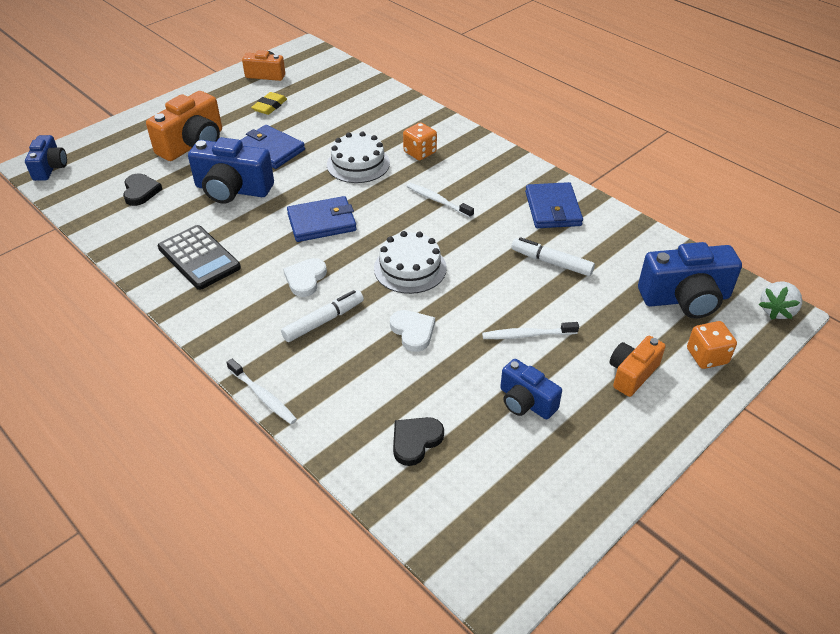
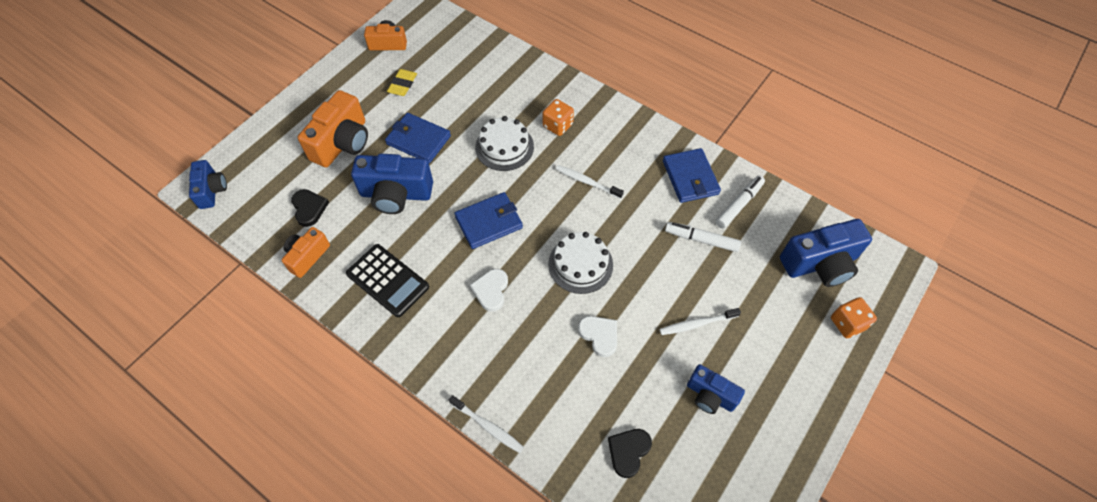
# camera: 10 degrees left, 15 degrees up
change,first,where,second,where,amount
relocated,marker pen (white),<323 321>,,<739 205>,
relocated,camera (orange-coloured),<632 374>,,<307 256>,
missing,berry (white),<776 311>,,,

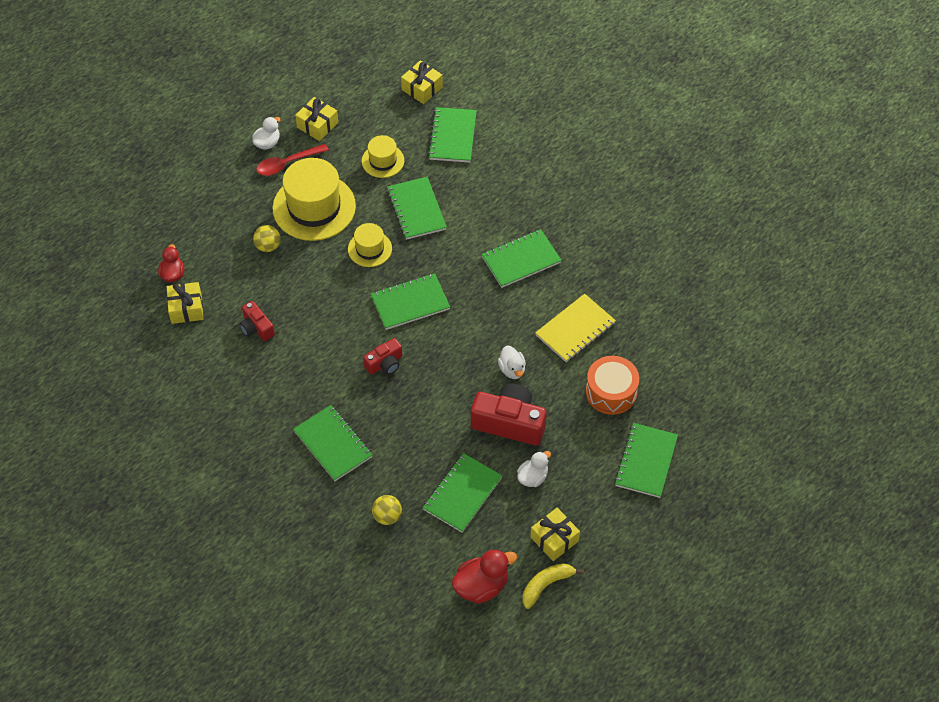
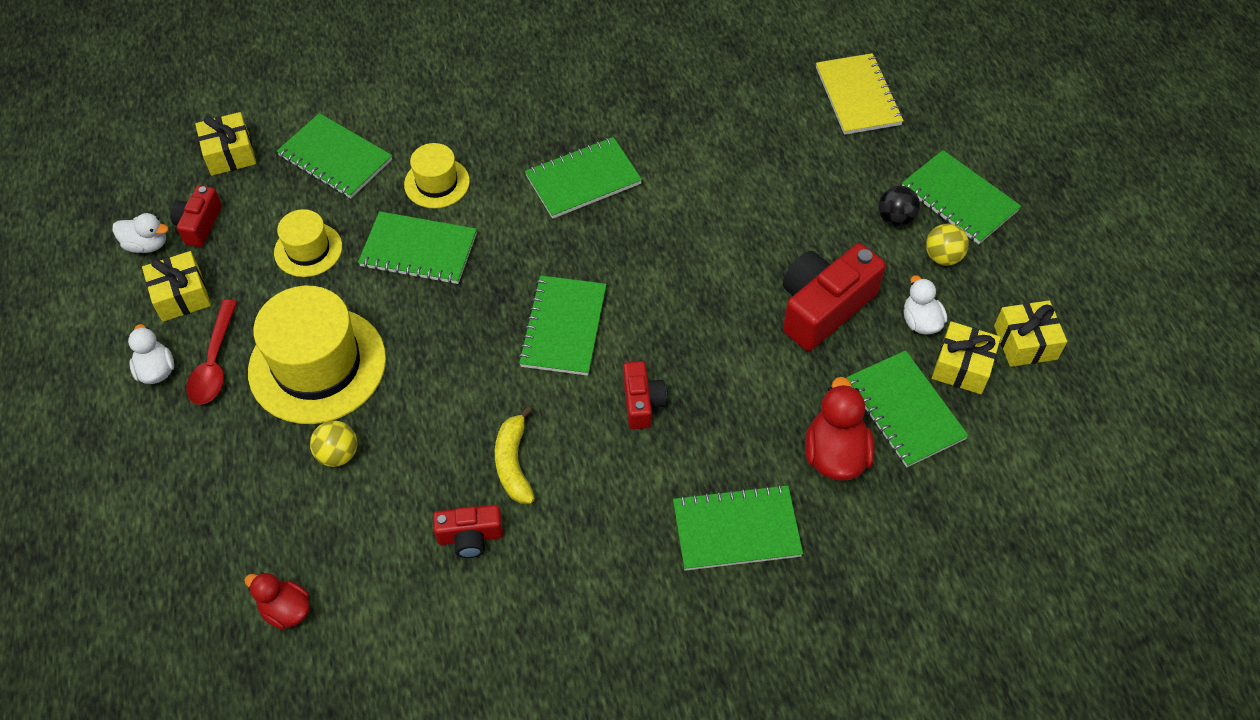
# camera: 60 degrees left, 0 degrees up
change,first,where,second,where,amount
relocated,present (yellow),<186 308>,,<962 366>,
relocated,top hat (yellow),<370 249>,,<437 183>,
relocated,sphere (yellow),<387 516>,,<942 257>,
relocated,toy duck (red),<481 586>,,<835 454>,
spun,exercise book (green),<521 260>,,<583 180>,60 degrees clockwise
relocated,toy duck (white),<512 369>,,<147 244>,
relocated,banana (yellow),<546 585>,,<513 463>,
relocated,exercise book (yellow),<575 329>,,<858 96>,
missing,drum (orange-coloured),<611 392>,,,
appeared,,,camera (red),<199 224>,
appeared,,,sphere (ebony),<895 219>,

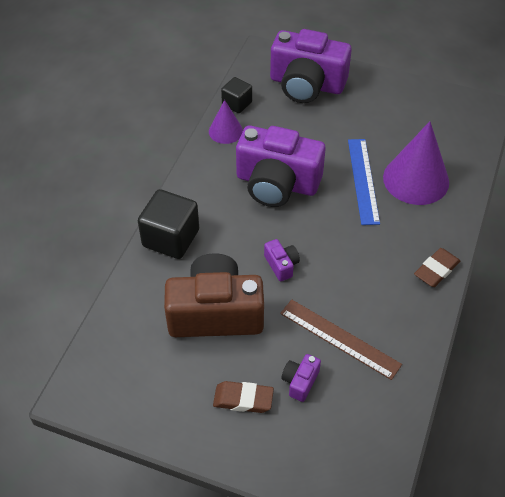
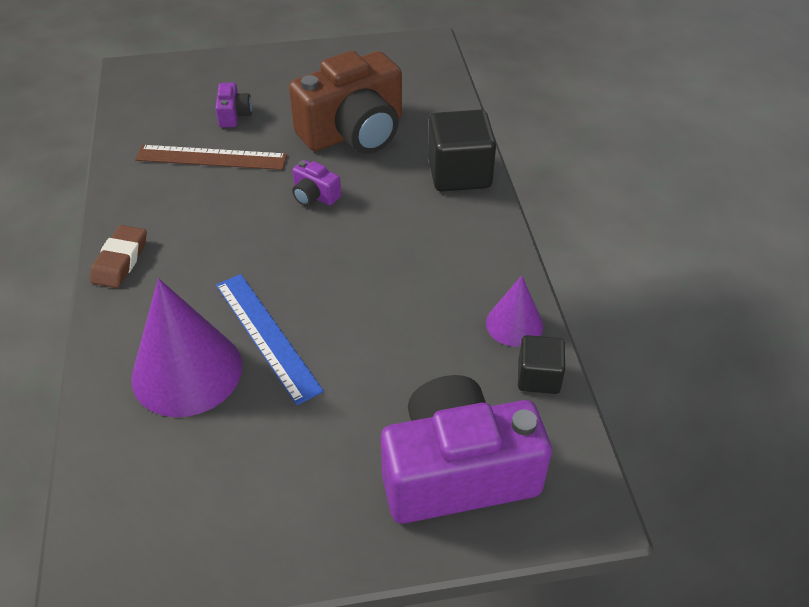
# camera: 150 degrees right, 5 degrees down
change,first,where,second,where,amount
missing,pencil eraser (dark brown),<243 399>,,,
missing,camera (purple),<277 183>,,,

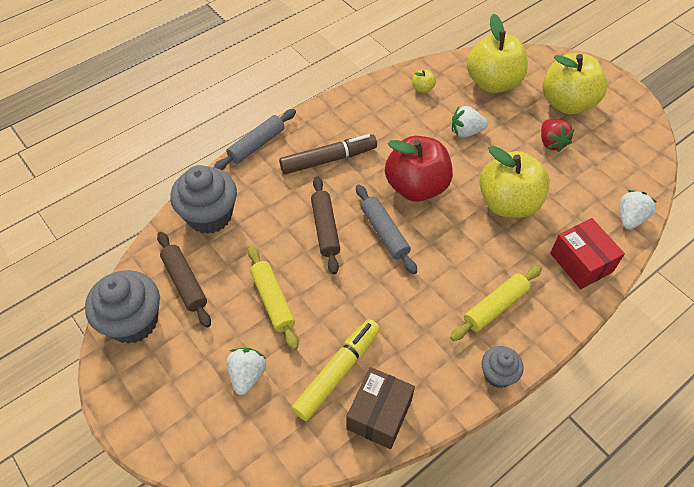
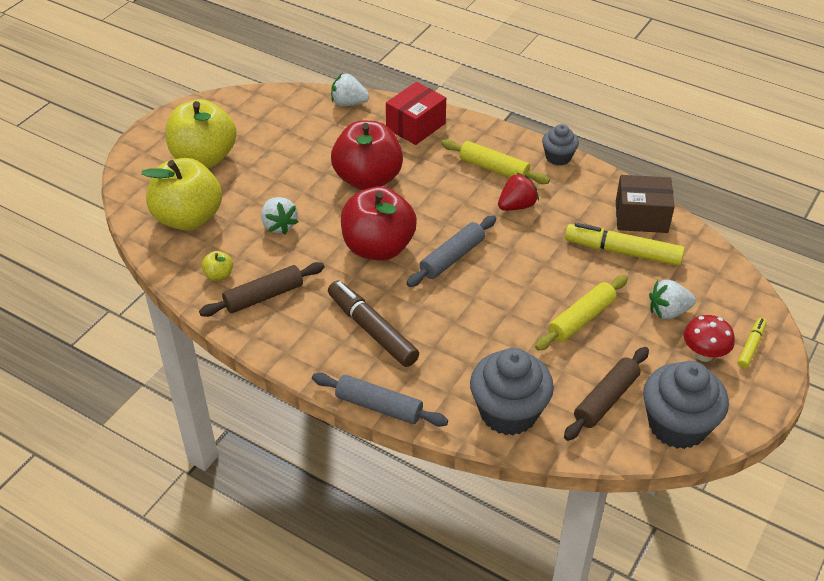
# camera: 110 degrees left, 10 degrees down
change,first,where,second,where,amount
relocated,dough roller (dark brown),<325 228>,,<264 296>,
colour,apple fruit (yellow),<508 203>,apple fruit (red),<368 179>,
relocated,berry (red),<551 143>,,<517 206>,
appeared,,,mushroom (red),<704 354>,
appeared,,,marker pen (yellow),<751 346>,

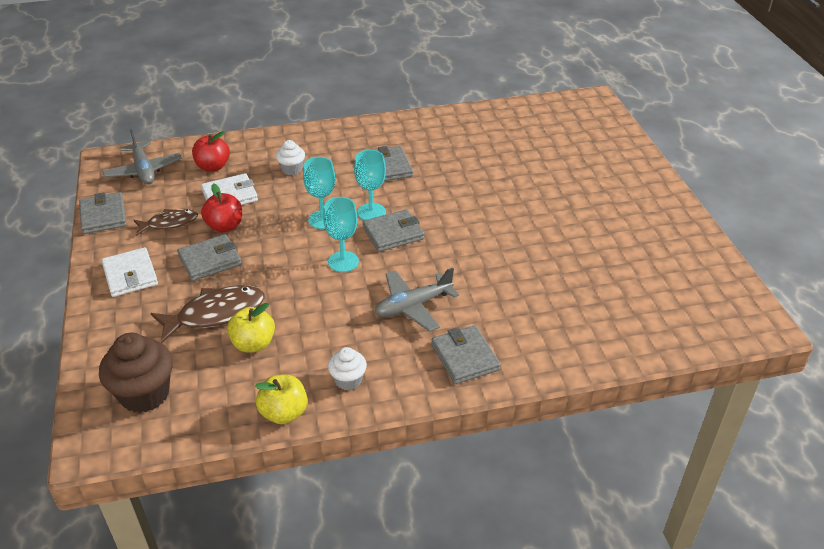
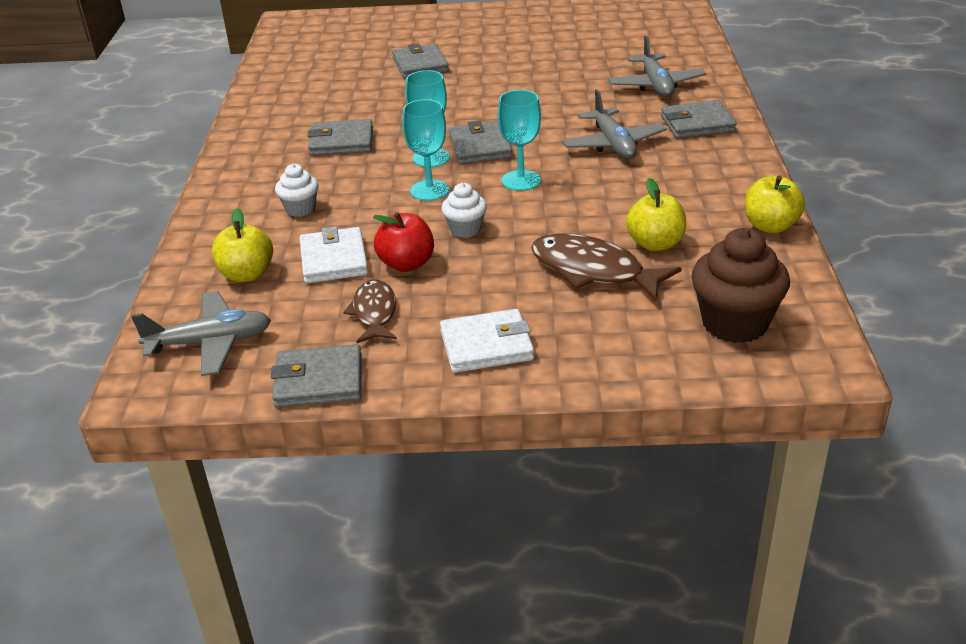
# camera: 75 degrees left, 5 degrees down
change,first,where,second,where,amount
spun,fish figure (dark brown),<215 314>,,<593 271>,45 degrees counterclockwise
relocated,card wallet (grey),<210 260>,,<420 65>,
colour,apple fruit (red),<213 166>,apple fruit (yellow),<247 274>,
relocated,cupcake (white),<348 380>,,<465 229>,
appeared,,,aeroplane (grey),<656 85>,

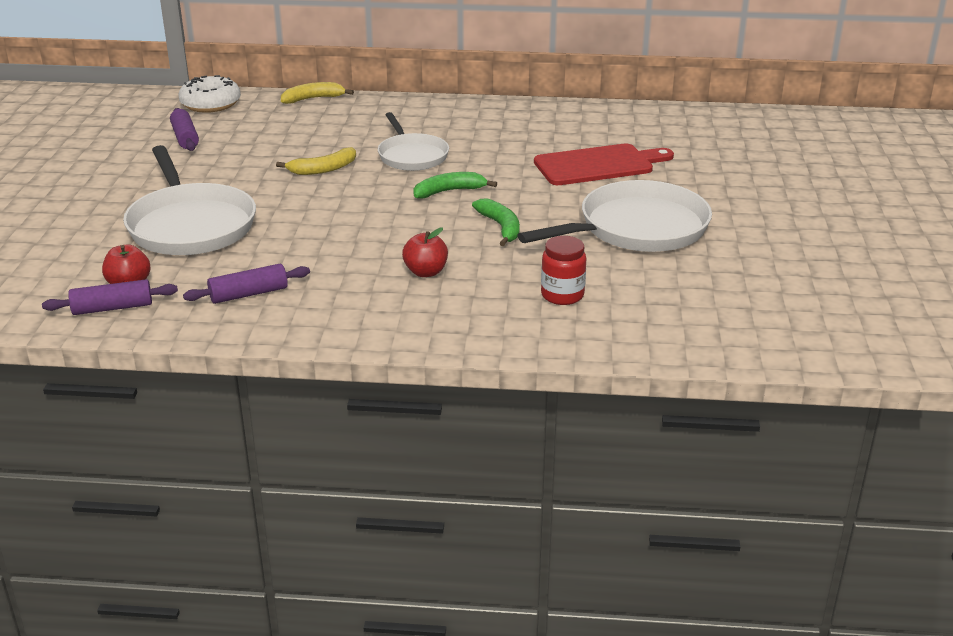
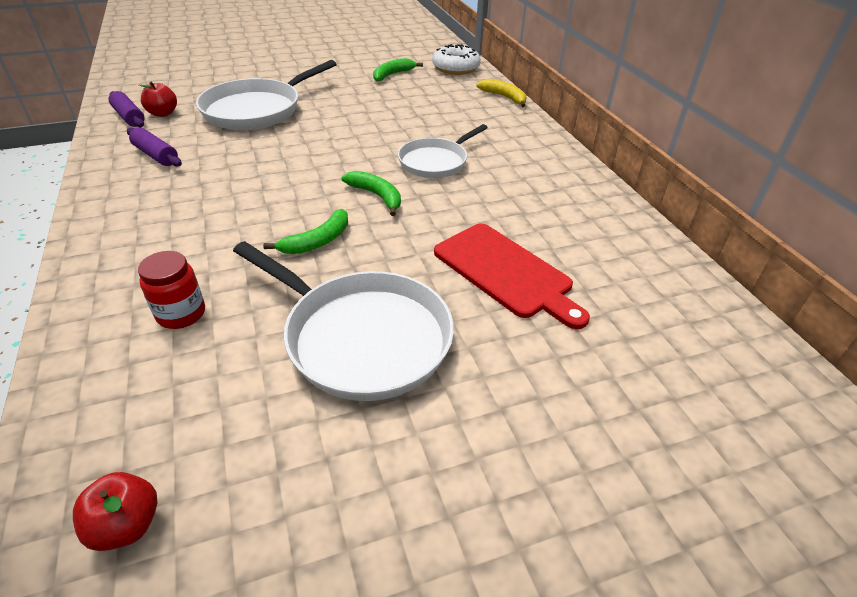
# camera: 65 degrees right, 10 degrees up
change,first,where,second,where,amount
exchanged,dough roller (purple),<185 138>,banana (green),<392 74>,
missing,banana (yellow),<323 169>,,,
relocated,apple fruit (red),<426 272>,,<127 525>,

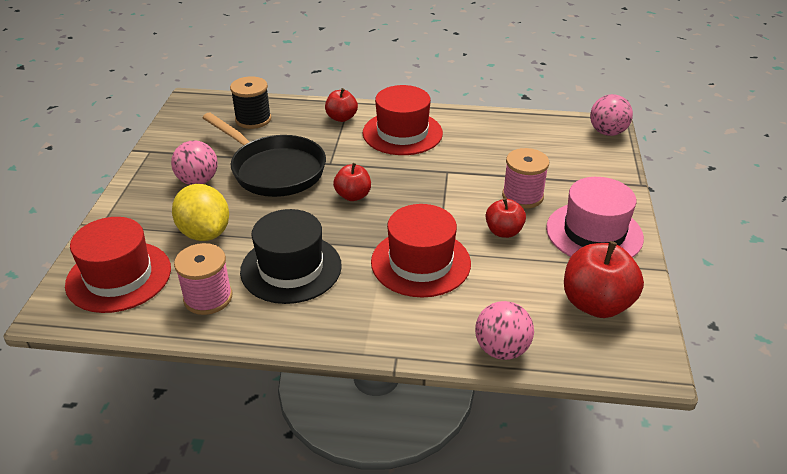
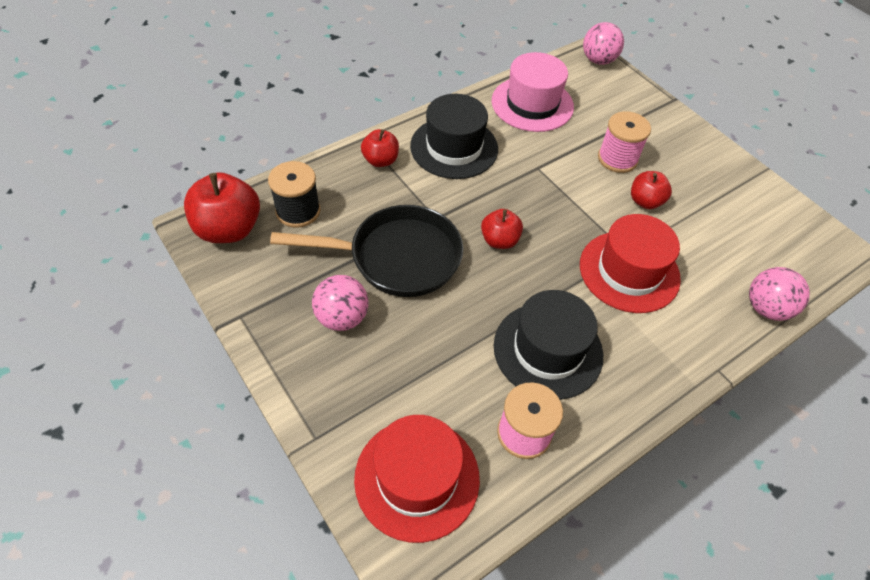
# camera: 45 degrees left, 15 degrees up
change,first,where,second,where,amount
missing,toy lemon (yellow),<205 233>,,,
colour,top hat (red),<402 133>,top hat (ebony),<454 147>,
relocated,top hat (rose-pink),<594 233>,,<532 104>,
relocated,apple fruit (red),<596 304>,,<229 229>,

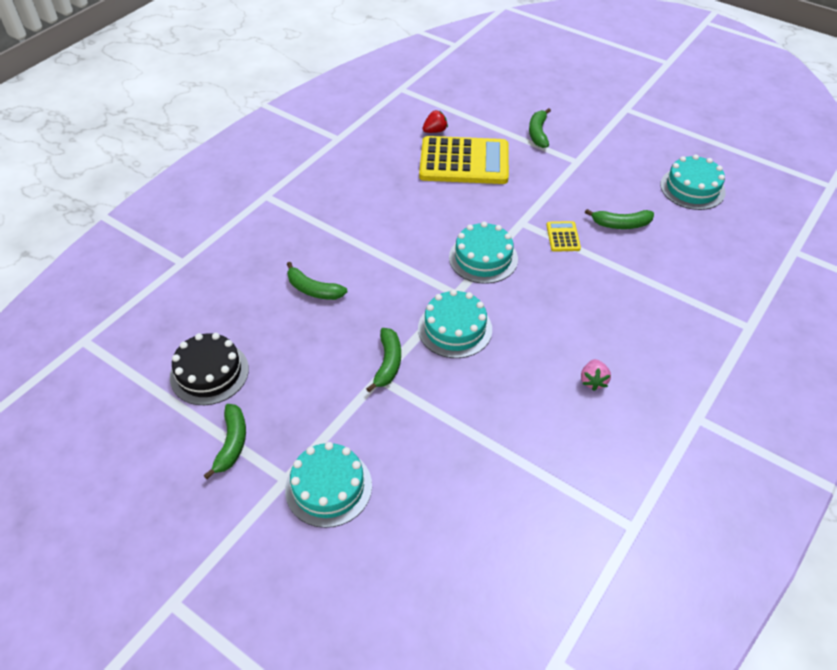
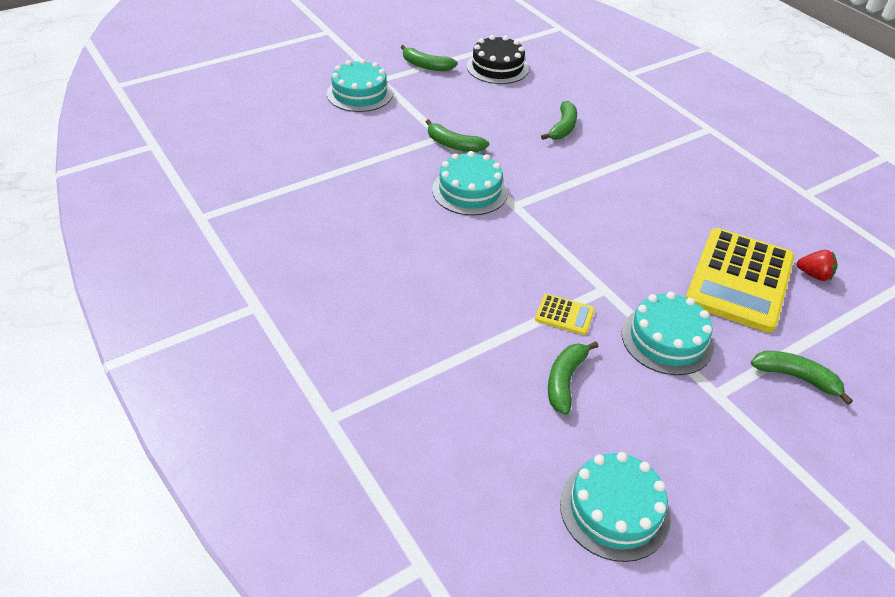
# camera: 110 degrees right, 5 degrees down
change,first,where,second,where,amount
spun,banana (green),<313 290>,,<563 128>,150 degrees clockwise
spun,berry (red),<435 131>,,<814 275>,60 degrees counterclockwise
relocated,layer cake (aqua),<483 258>,,<667 339>,
missing,berry (rose-pink),<593 381>,,,

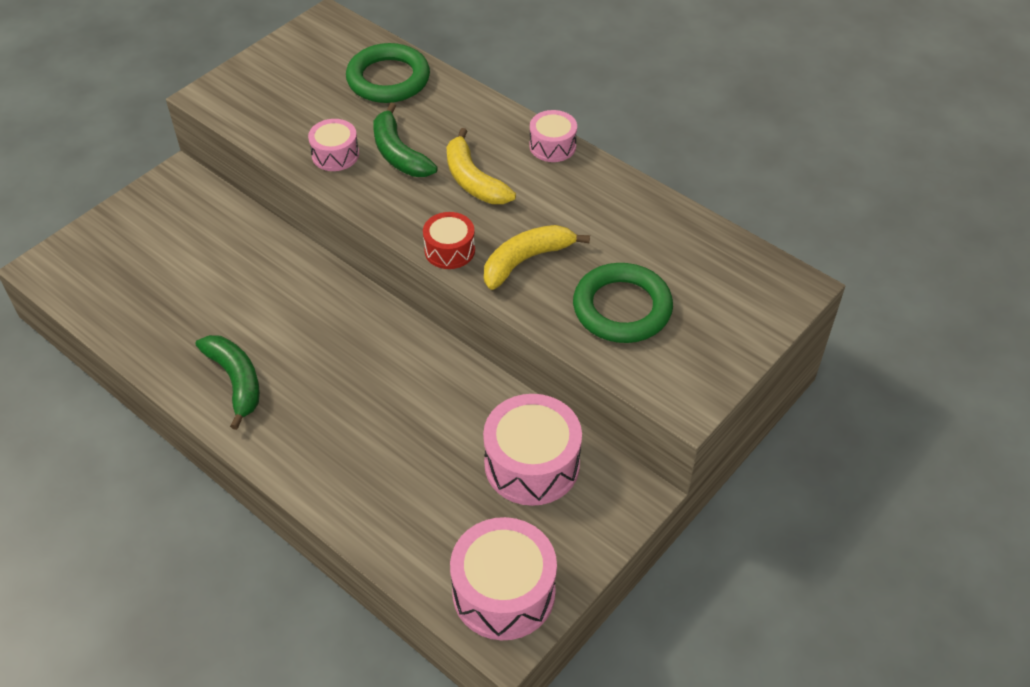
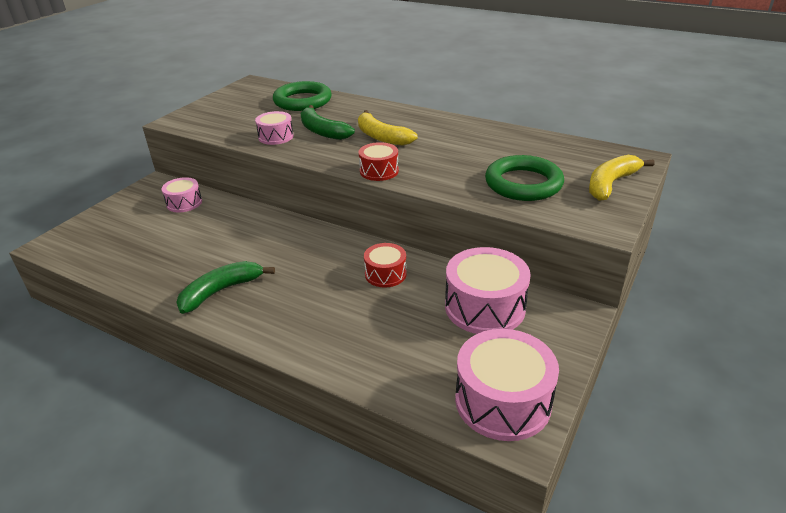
# camera: 10 degrees left, 15 degrees down
change,first,where,second,where,amount
spun,banana (green),<236 381>,,<221 291>,90 degrees counterclockwise
relocated,banana (yellow),<526 260>,,<611 184>,
relocated,drum (rose-pink),<552 146>,,<184 203>,
appeared,,,drum (red),<385 274>,

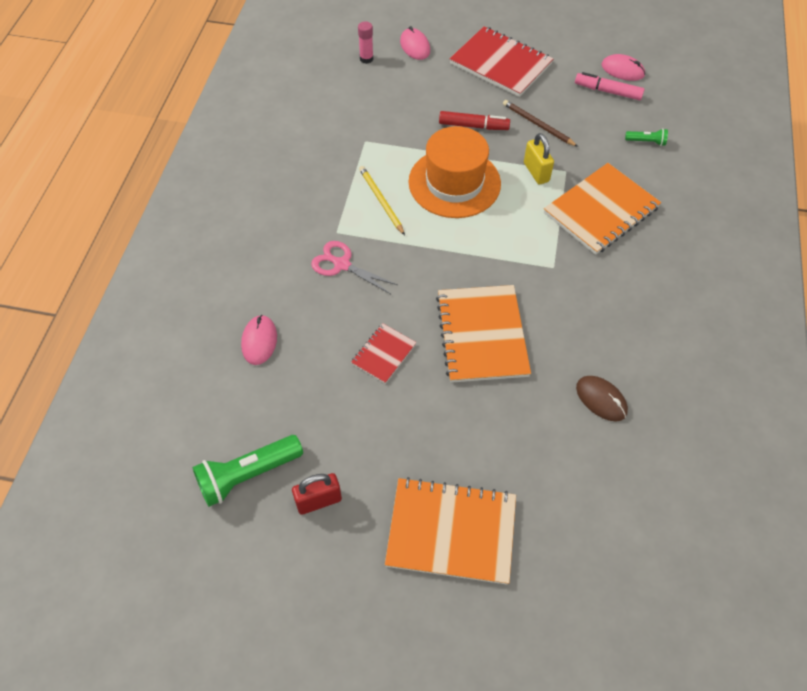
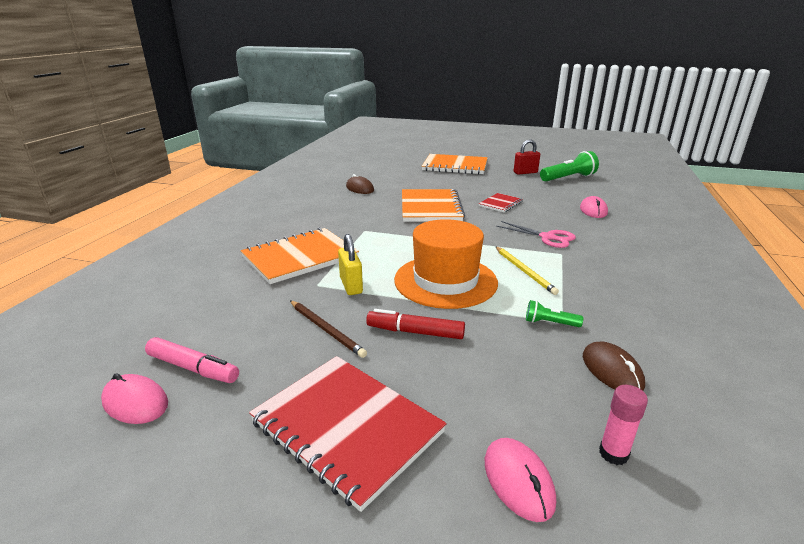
# camera: 175 degrees left, 30 degrees down
change,first,where,second,where,amount
relocated,flashlight (green),<646 142>,,<549 323>,
appeared,,,computer mouse (dark brown),<612 370>,

